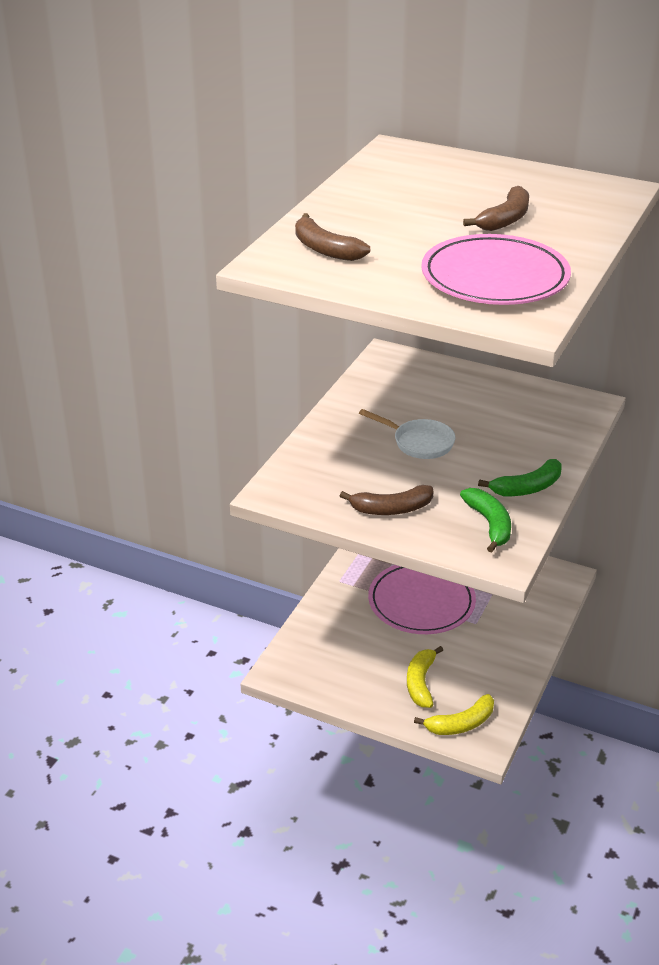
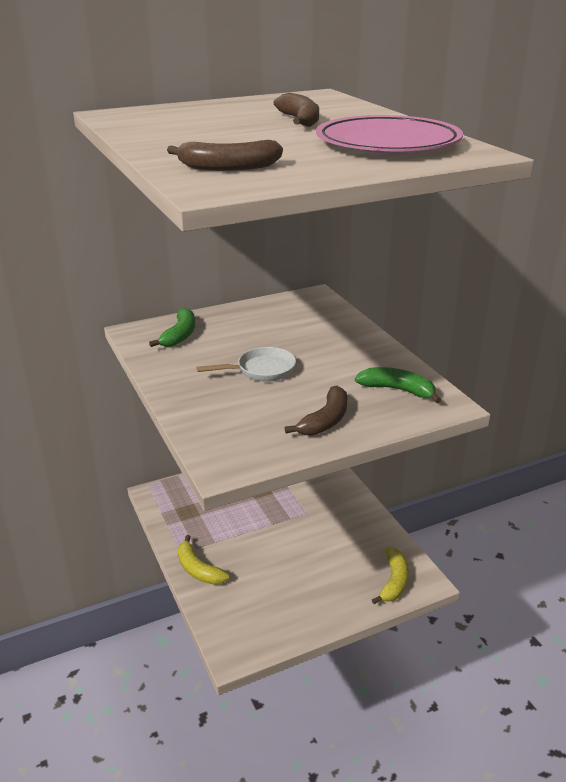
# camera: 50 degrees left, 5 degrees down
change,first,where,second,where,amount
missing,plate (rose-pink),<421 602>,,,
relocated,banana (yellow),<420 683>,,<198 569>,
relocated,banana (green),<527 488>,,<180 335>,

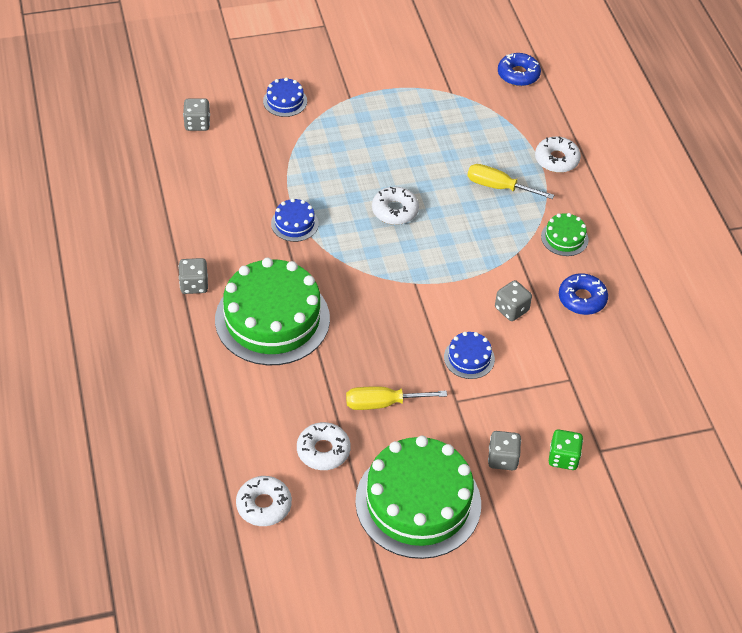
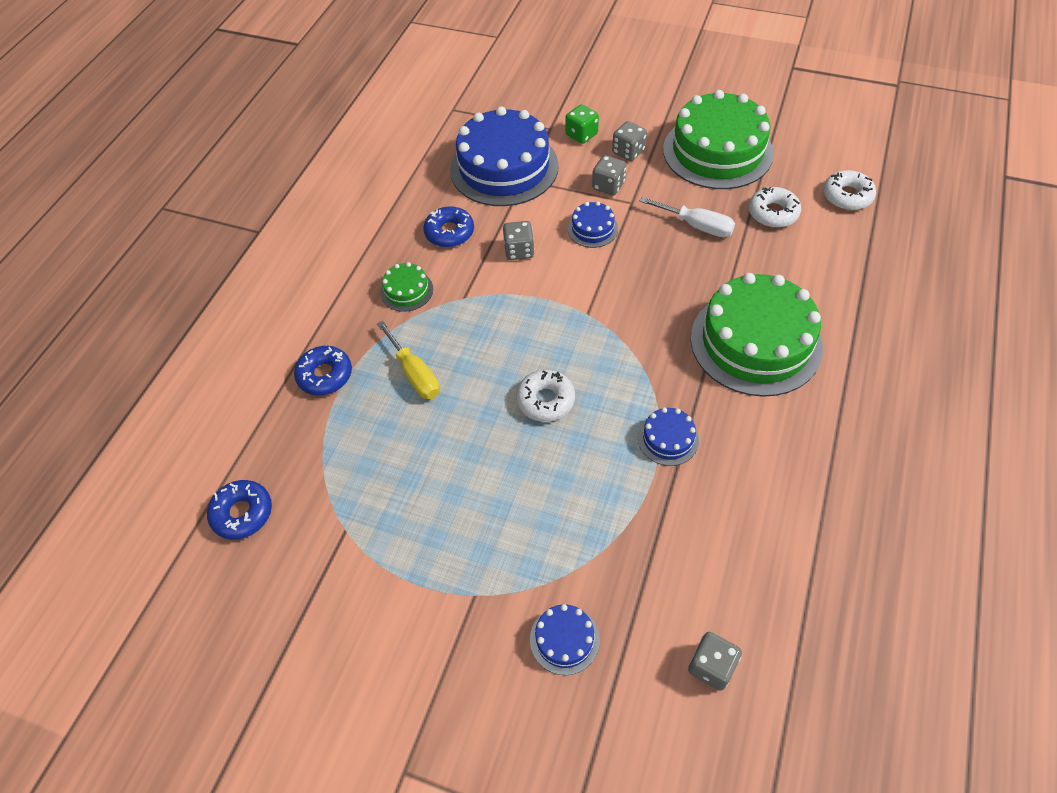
# camera: 140 degrees left, 5 degrees up
change,first,where,second,where,amount
relocated,dice (grey),<194 285>,,<608 186>,
colour,hand screwdriver (yellow),<382 403>,hand screwdriver (white),<696 226>,
colour,doughnut (white),<556 159>,doughnut (cobalt),<325 375>,
appeared,,,layer cake (cobalt),<504 167>,

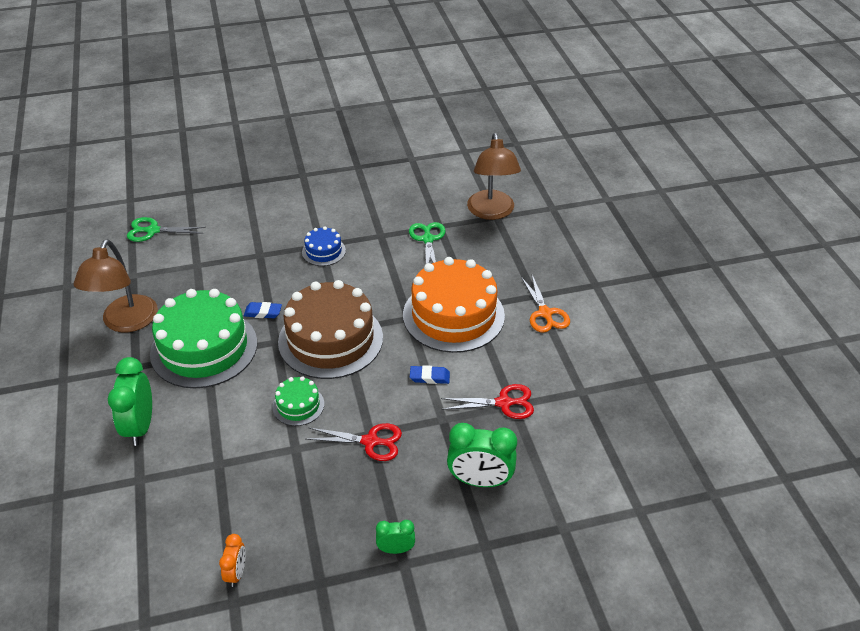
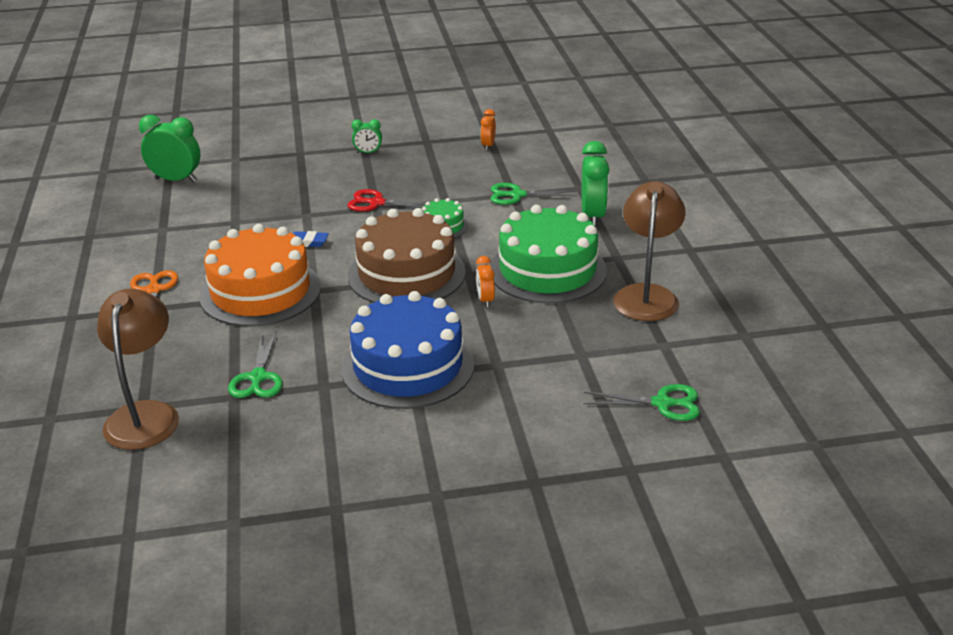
# camera: 175 degrees left, 10 degrees down
change,first,where,second,where,amount
exchanged,pencil eraser (cobalt),<263 312>,clock (orange-coloured),<485 300>,
size,layer cake (cobalt),<323 251>,,<408 366>,x2.17
missing,pair of scissors (red),<504 403>,,,
relocated,clock (green),<480 481>,,<176 180>,
appeared,,,pair of scissors (green),<517 195>,

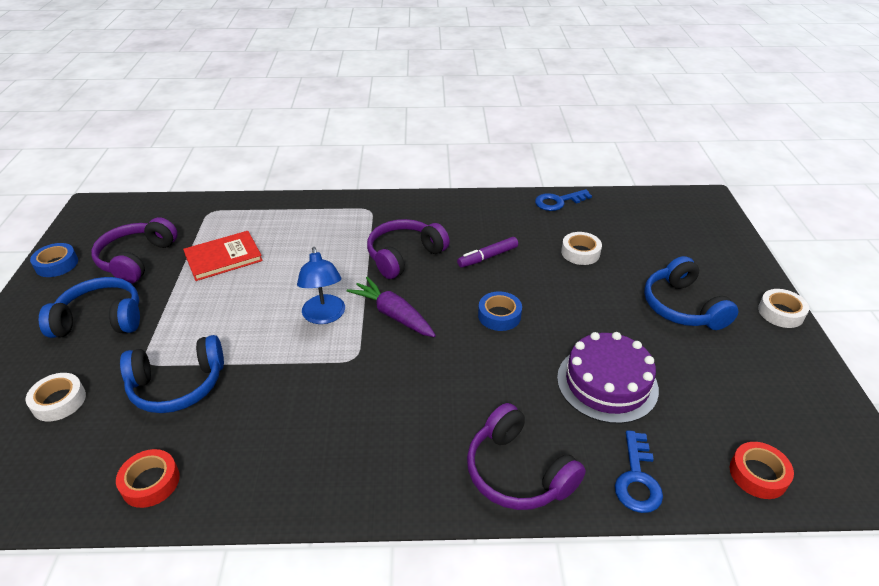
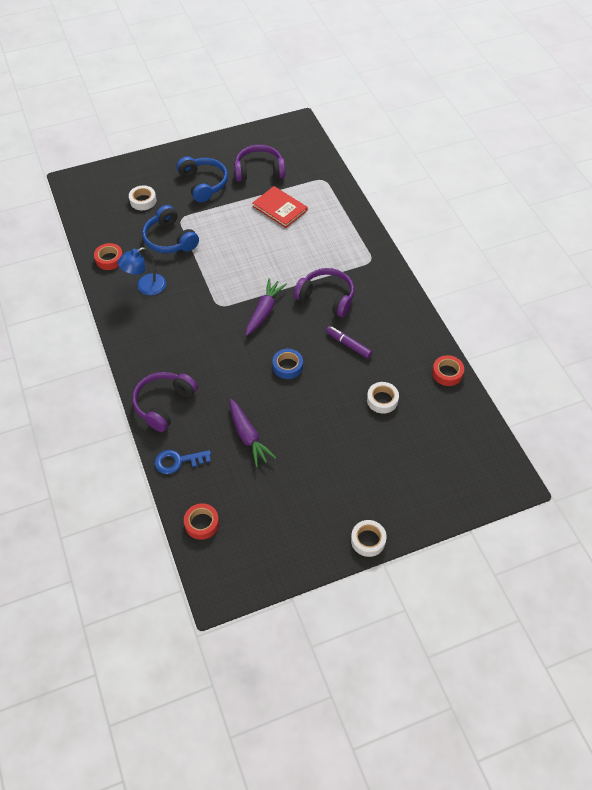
# camera: 70 degrees right, 15 degrees up
change,first,where,second,where,amount
missing,sticky tape (cobalt),<57 264>,,,
relocated,lamp (cobalt),<324 316>,,<145 287>,
exchanged,door key (cobalt),<558 202>,sticky tape (red),<447 373>,
exchanged,layer cake (purple),<607 383>,carrot (purple),<248 436>,
missing,headphones (cobalt),<682 307>,,,

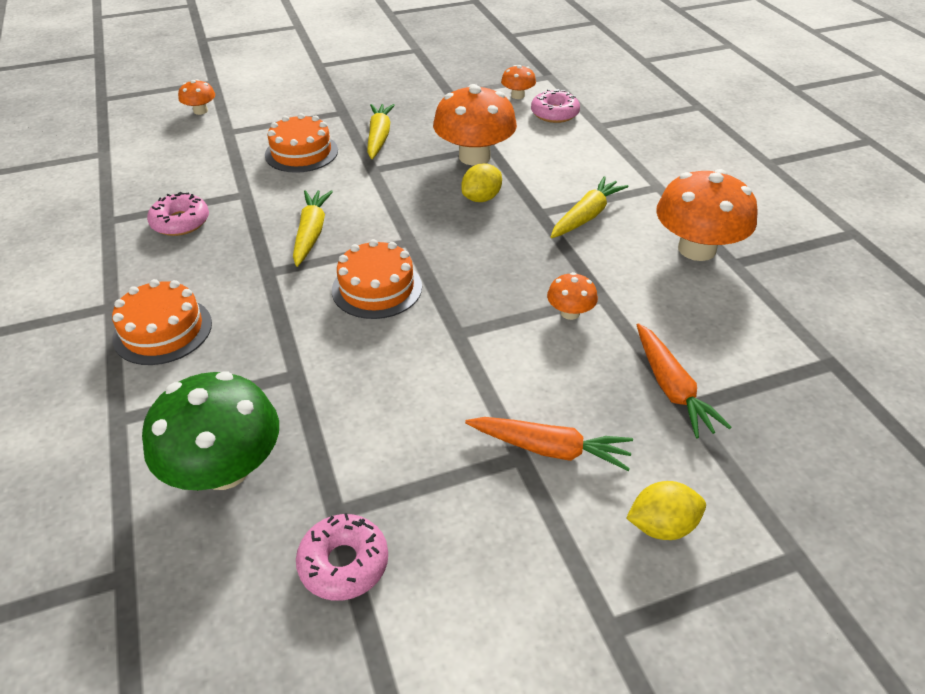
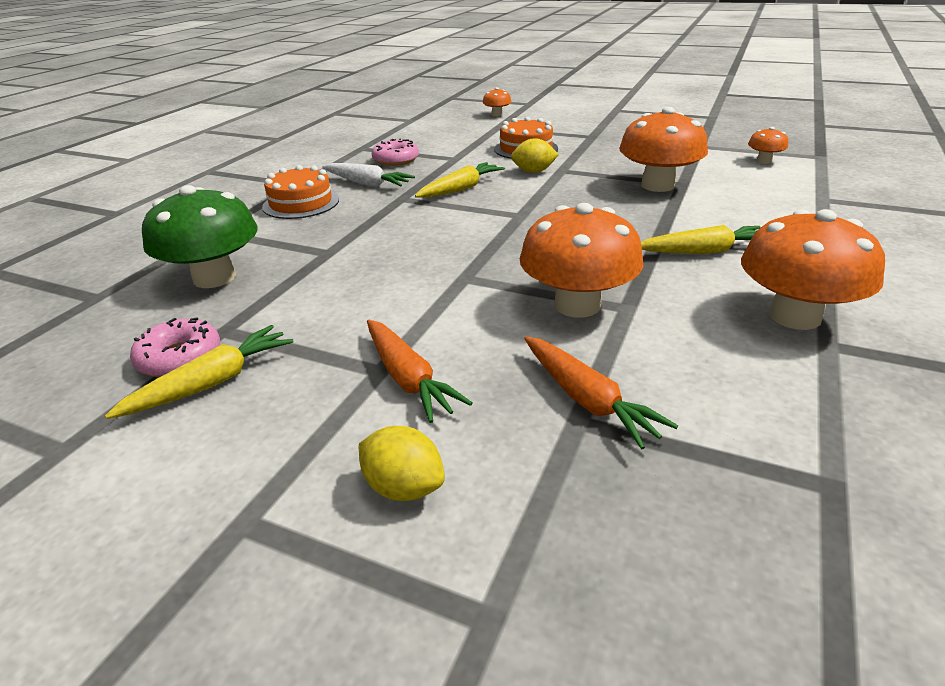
# camera: 45 degrees right, 10 degrees down
change,first,where,second,where,amount
missing,layer cake (orange-coloured),<377 288>,,,
relocated,carrot (yellow),<379 137>,,<211 383>,
relocated,toy lemon (yellow),<481 198>,,<533 171>,
missing,doughnut (rose-pink),<554 114>,,,
size,mushroom (orange-coloured),<570 313>,,<577 305>,x2.09
spun,carrot (orange-coloured),<671 388>,,<587 399>,60 degrees counterclockwise
appeared,,,carrot (white),<367 183>,

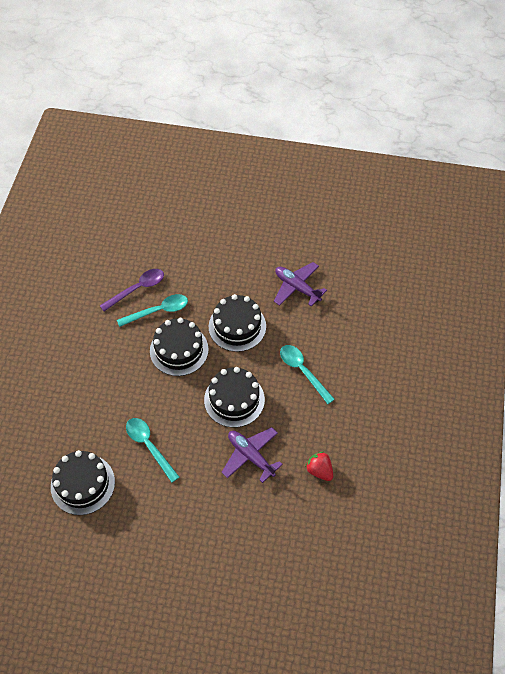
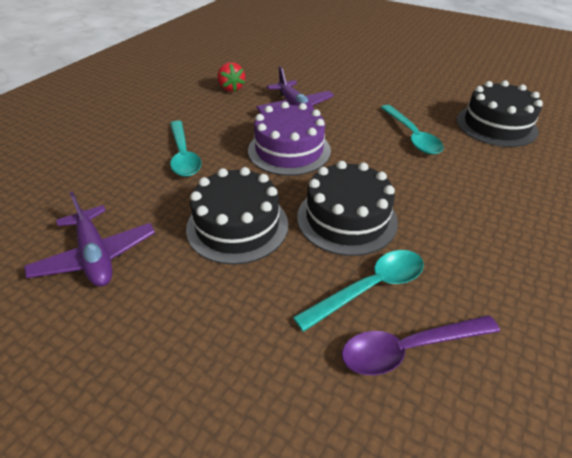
# camera: 160 degrees left, 15 degrees down
change,first,where,second,where,amount
spun,tablespoon (aqua),<158 311>,,<369 288>,150 degrees clockwise
colour,layer cake (ebony),<234 399>,layer cake (purple),<289 150>,

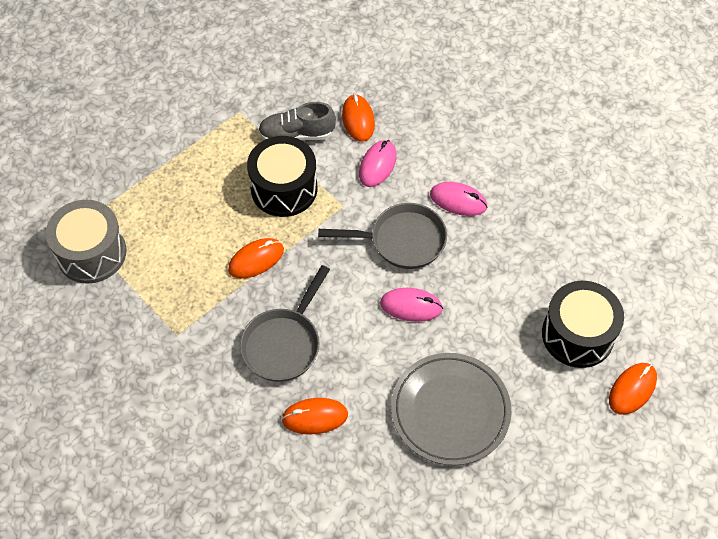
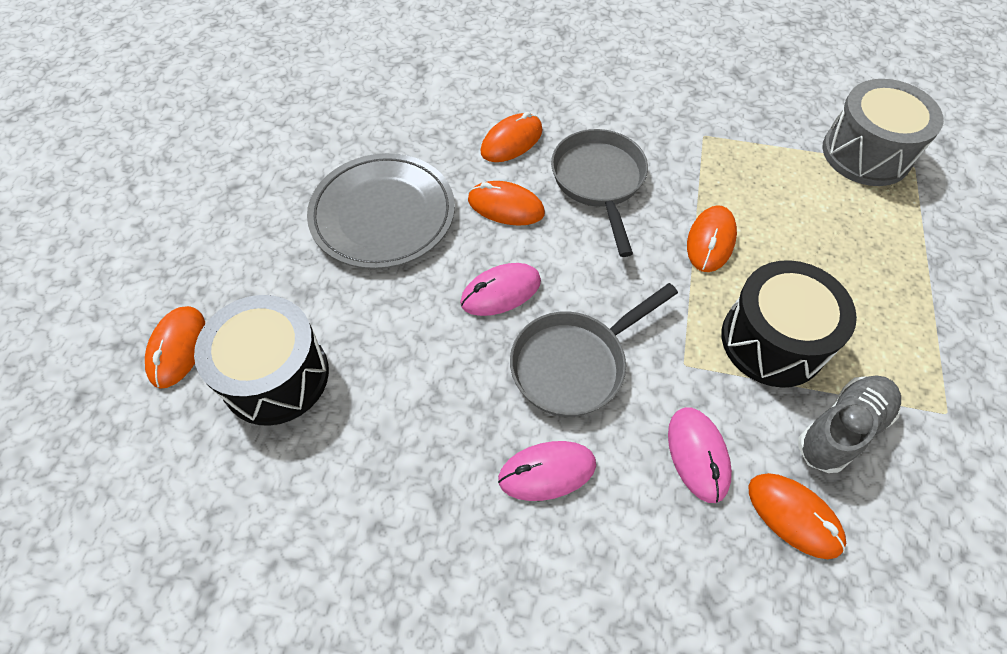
# camera: 145 degrees right, 0 degrees up
change,first,where,second,where,amount
appeared,,,computer mouse (orange-coloured),<506 207>,

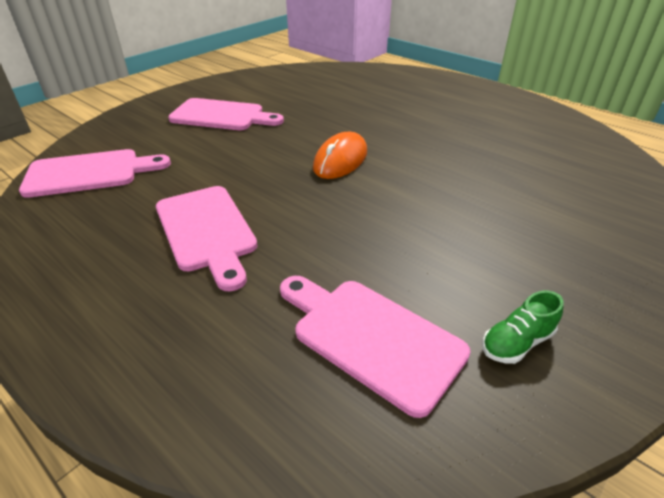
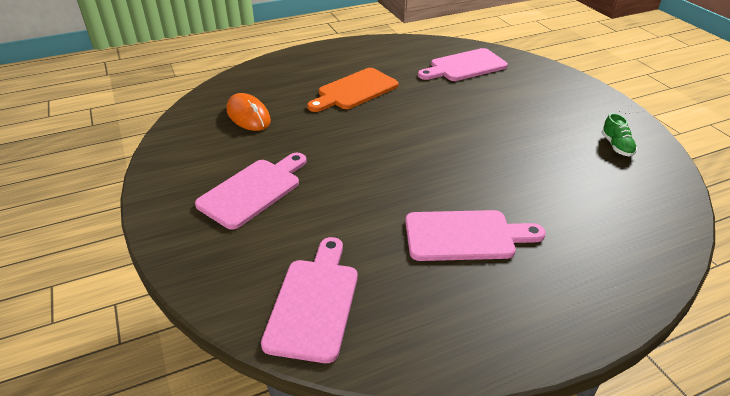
# camera: 65 degrees left, 0 degrees up
change,first,where,second,where,amount
relocated,chopping board (rose-pink),<371 337>,,<465 66>,
relocated,computer mouse (orange-coloured),<340 160>,,<248 116>,
appeared,,,chopping board (orange-coloured),<355 90>,

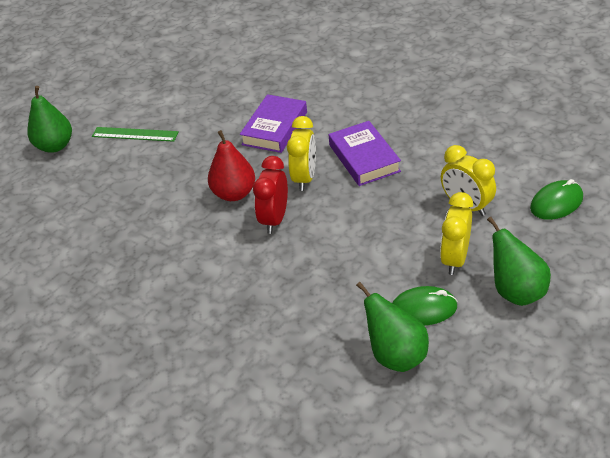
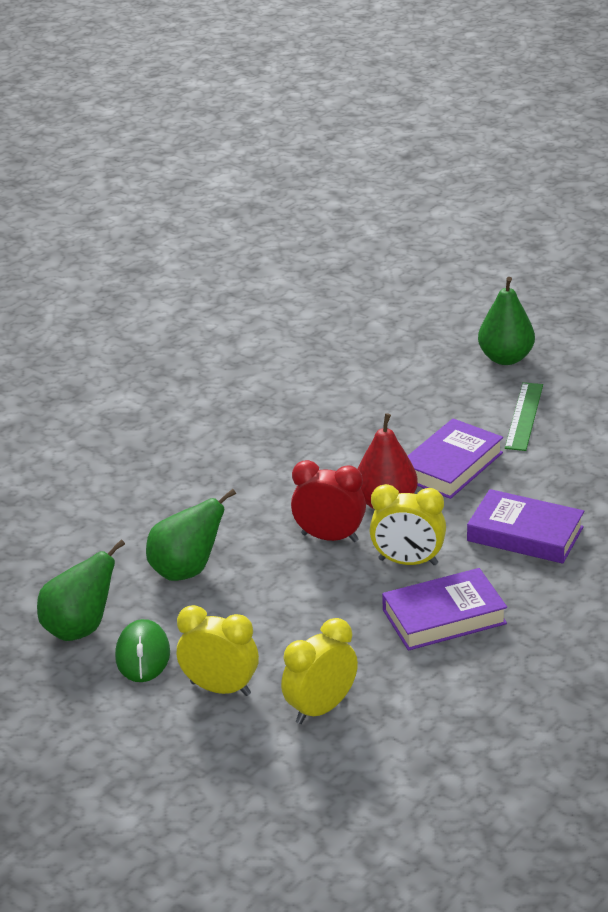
# camera: 90 degrees right, 10 degrees down
change,first,where,second,where,amount
relocated,pear fruit (green),<515 291>,,<187 571>,
missing,computer mouse (green),<556 203>,,,
appeared,,,hardcover (purple),<451 465>,

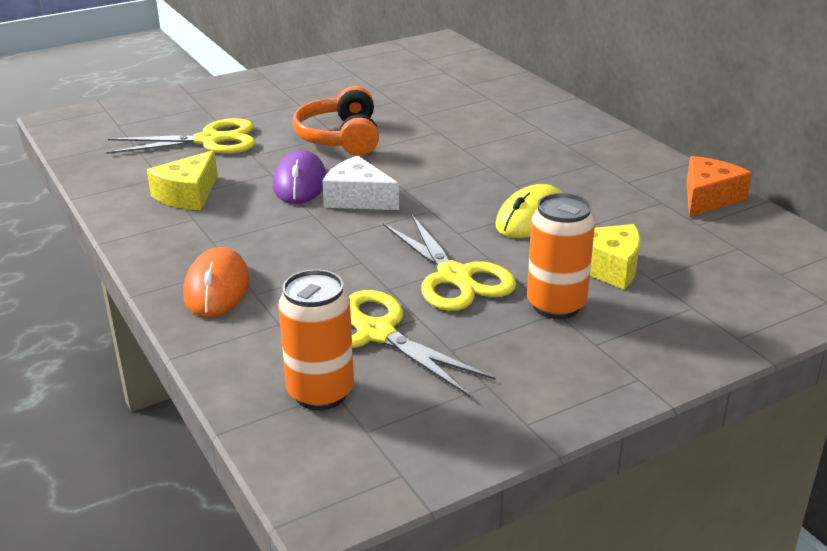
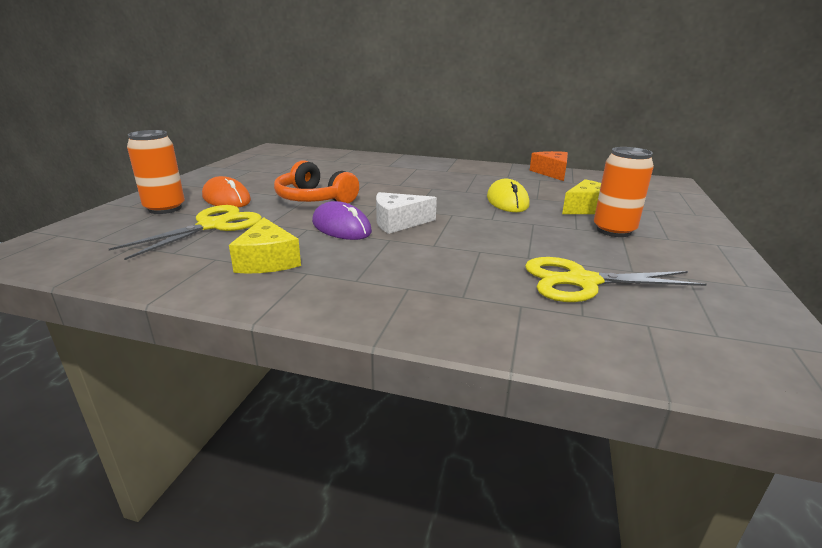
# camera: 45 degrees left, 5 degrees down
change,first,where,second,where,amount
relocated,computer mouse (orange-coloured),<217 288>,,<226 198>,
relocated,soda can (orange-coloured),<320 393>,,<165 208>,
missing,pair of scissors (yellow),<454 277>,,,

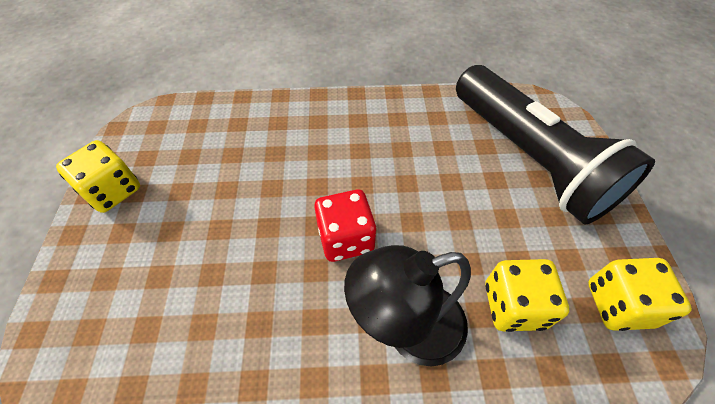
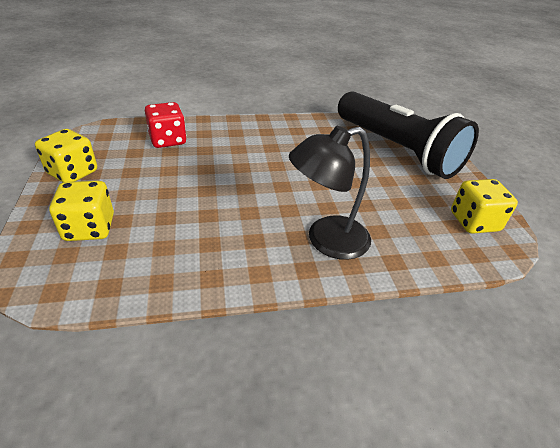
# camera: 10 degrees left, 15 degrees down
change,first,where,second,where,amount
relocated,dice (red),<346 238>,,<168 140>,
relocated,dice (yellow),<513 305>,,<89 228>,

